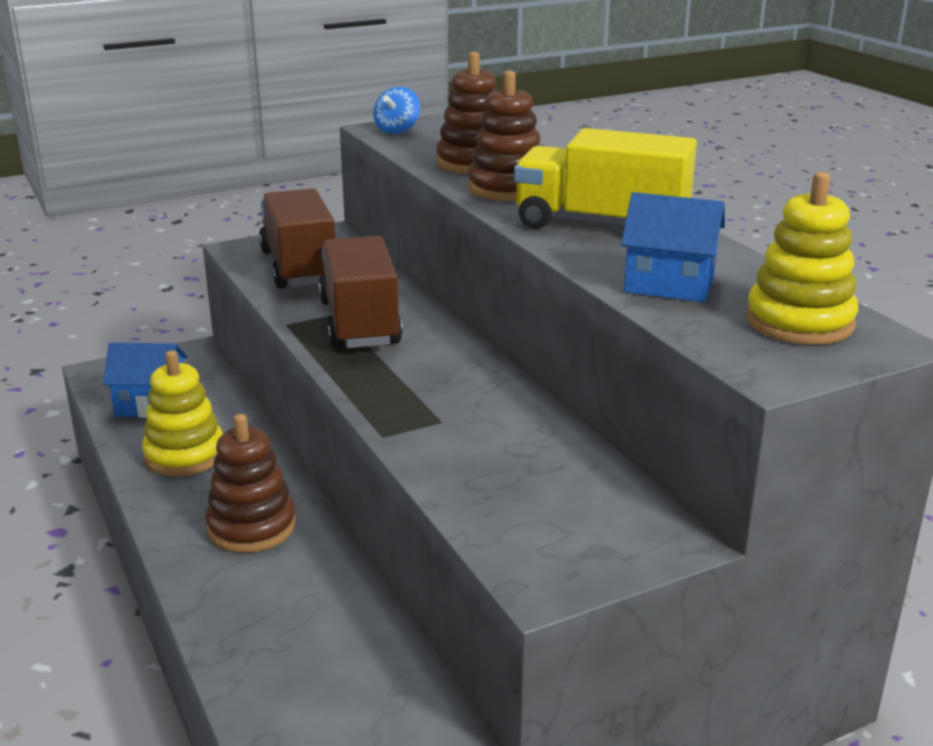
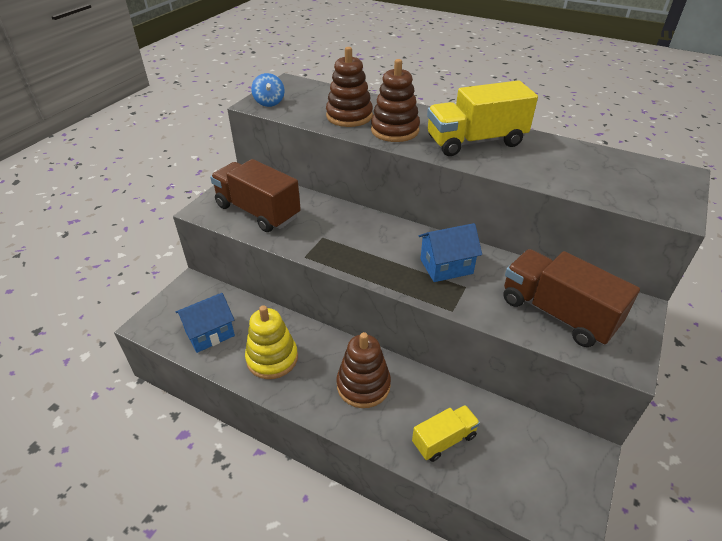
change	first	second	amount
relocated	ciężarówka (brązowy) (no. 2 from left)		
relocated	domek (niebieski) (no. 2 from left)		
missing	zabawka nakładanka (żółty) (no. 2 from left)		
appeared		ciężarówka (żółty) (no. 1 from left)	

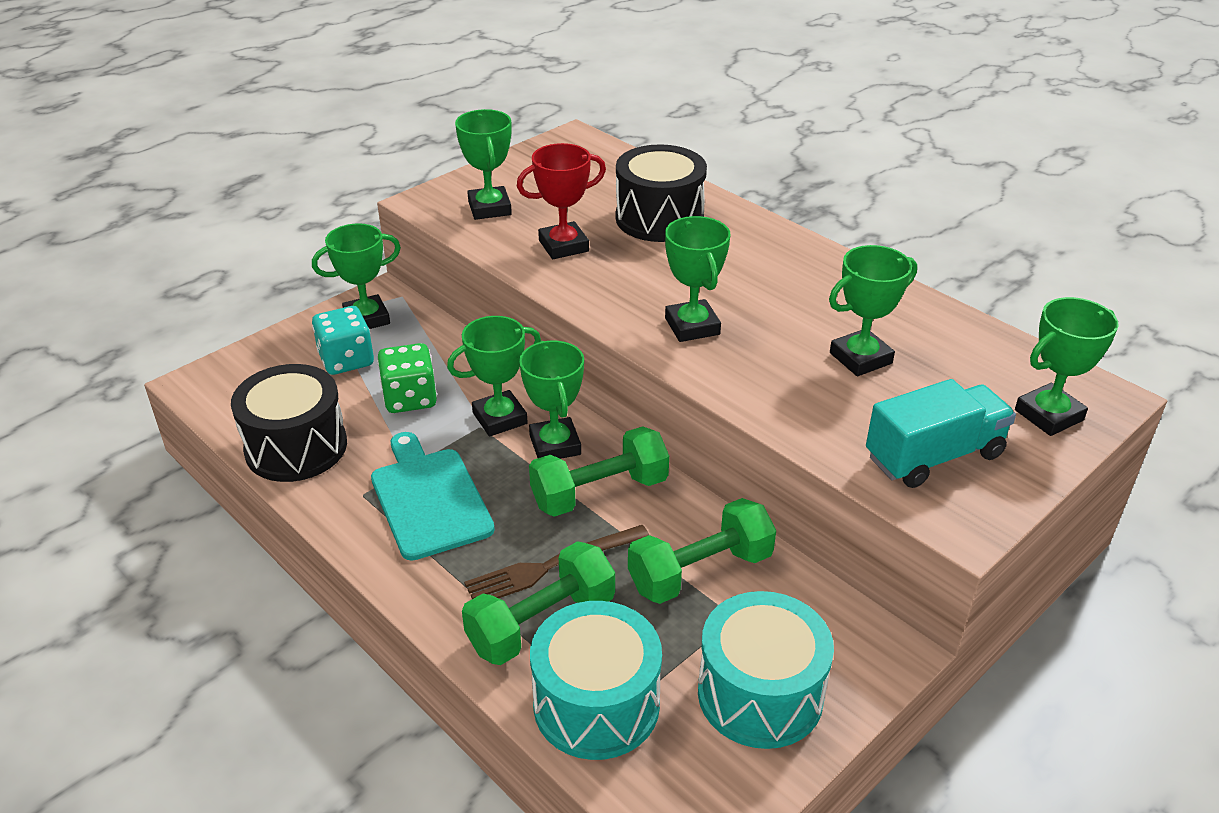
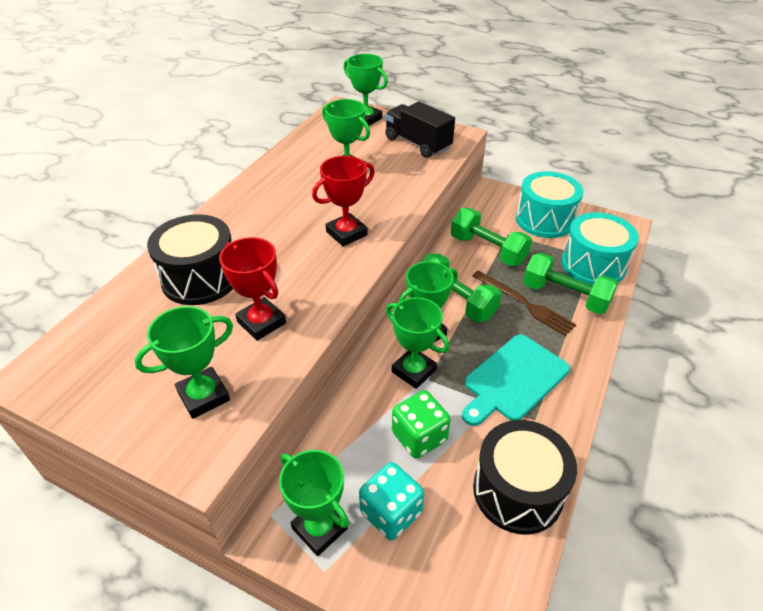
change	first	second	amount
colour	puchar (zielony) (no. 5 from left)	puchar (czerwony) (no. 2 from left)	
colour	ciężarówka (turkusowy)	ciężarówka (czarny)	

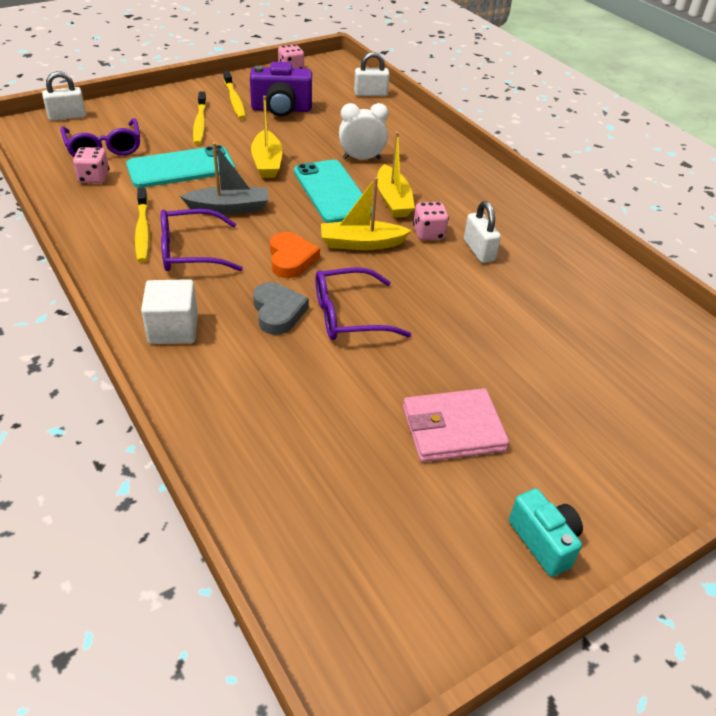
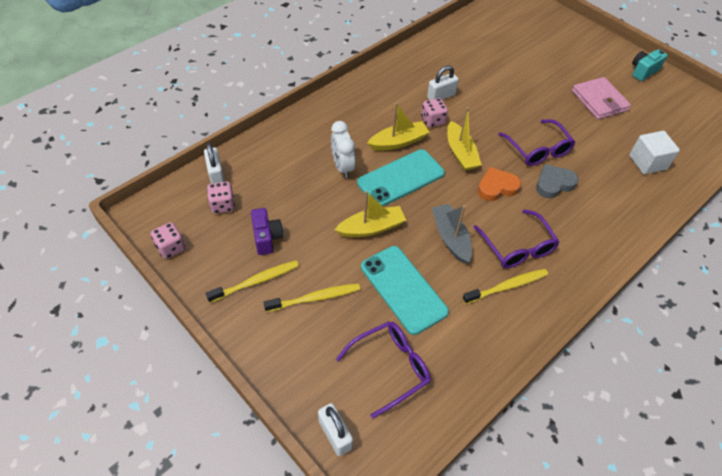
change	first	second	amount
relocated	kostka do gry (różowy) (no. 1 from left in the first image)	kostka do gry (różowy) (no. 2 from left)	
relocated	sześcian (biały)		
size	aparat fotograficzny (fioletowy)		x0.67

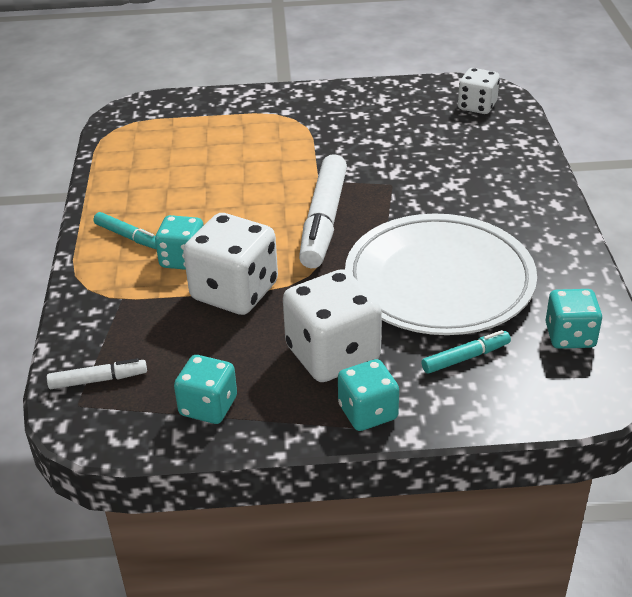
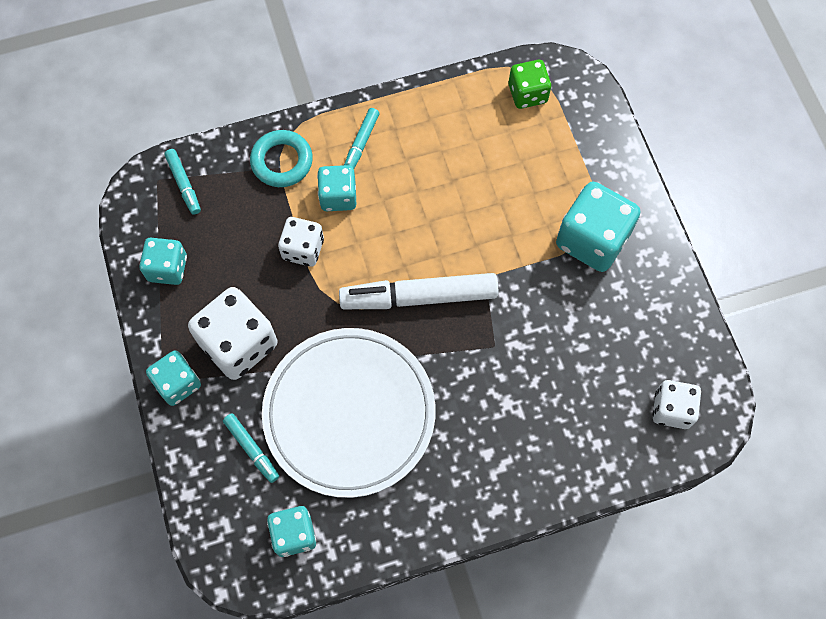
change	first	second	amount
colour	flamaster (biały) (no. 1 from left)	flamaster (turkusowy) (no. 1 from left)	
size	kostka do gry (biały) (no. 1 from left in the first image)	kostka do gry (biały) (no. 2 from left)	x0.60
appeared		pierścień (turkusowy)	
appeared		kostka do gry (zielony)	
appeared		kostka do gry (turkusowy) (no. 5 from left)	

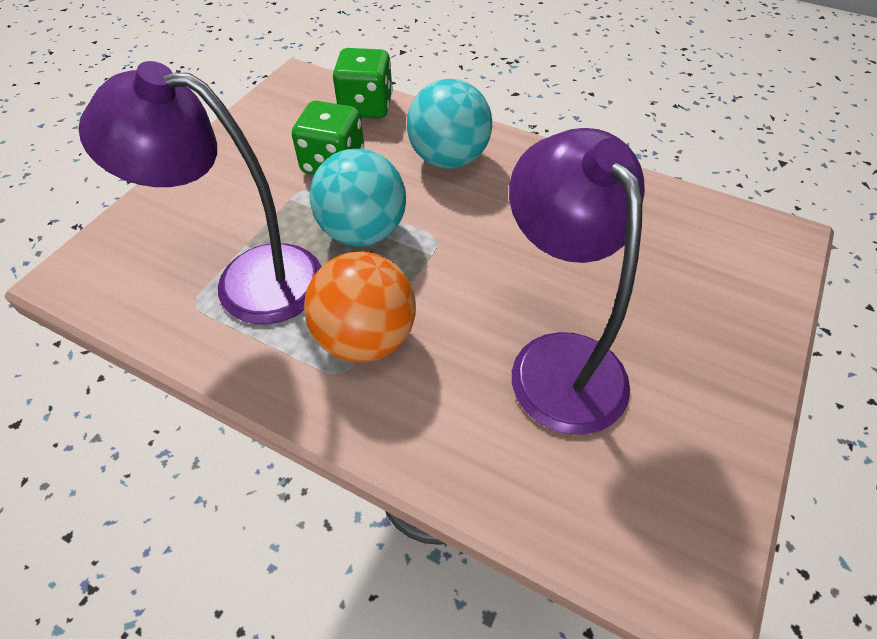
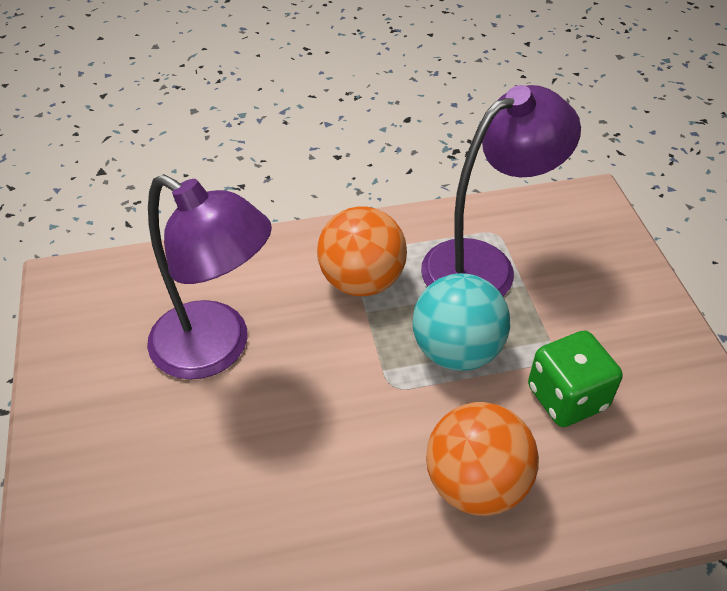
change	first	second	amount
missing	kostka do gry (zielony) (no. 2 from left)		
colour	piłka (turkusowy) (no. 2 from left)	piłka (pomarańczowy) (no. 2 from left)	

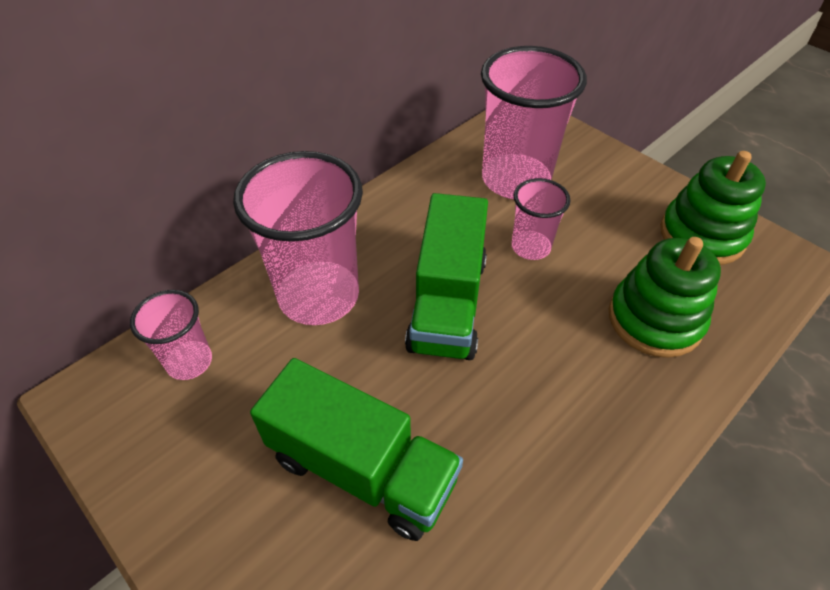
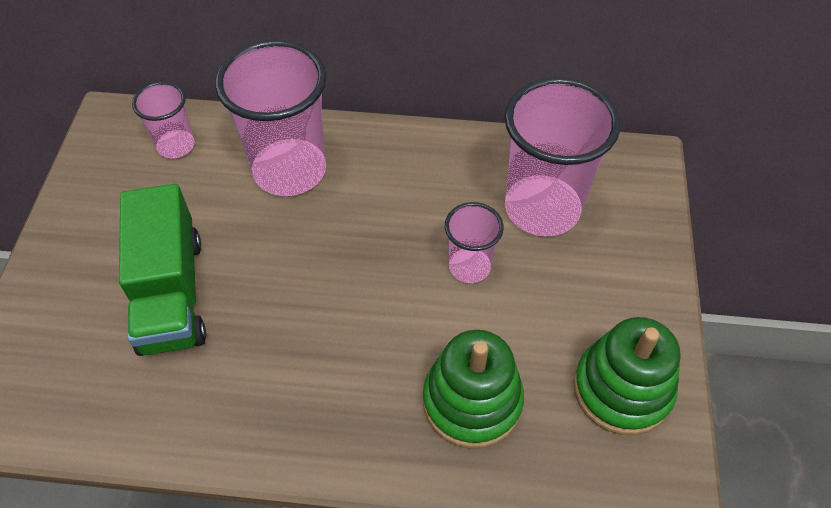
change	first	second	amount
missing	ciężarówka (zielony) (no. 2 from left)		

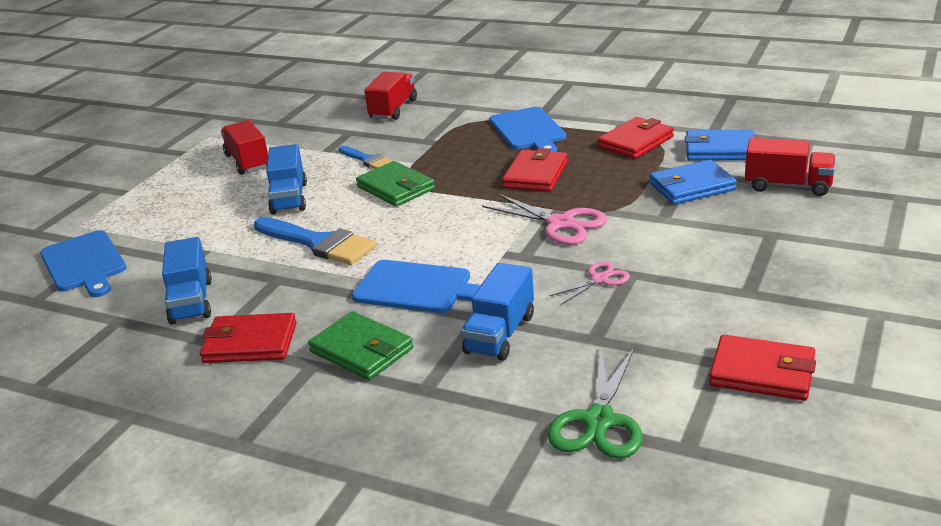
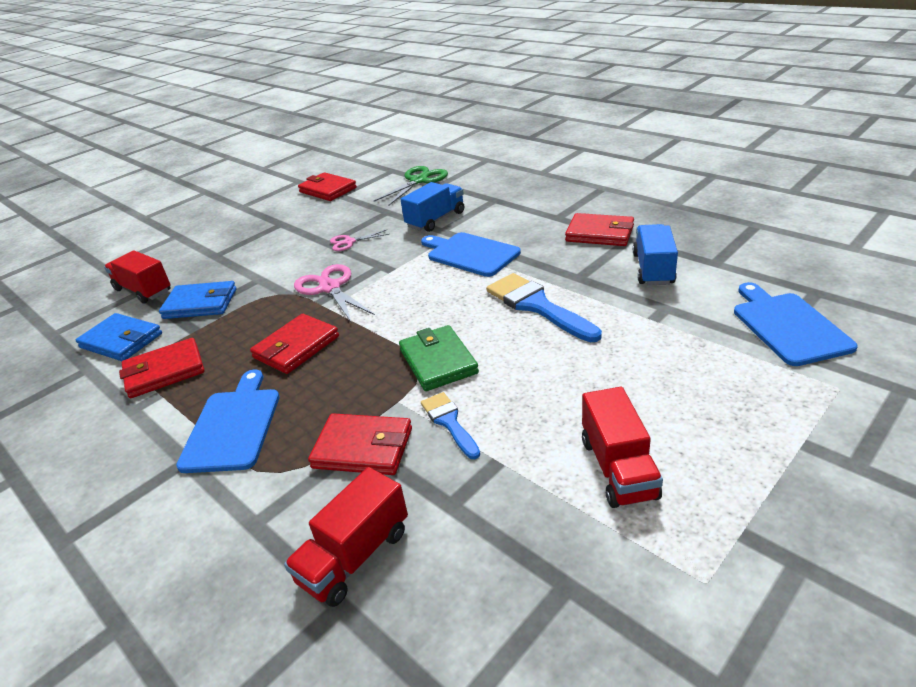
change	first	second	amount
missing	ciężarówka (niebieski) (no. 2 from left)		
missing	portfel (zielony) (no. 1 from left)		
appeared		portfel (czerwony) (no. 4 from left)	

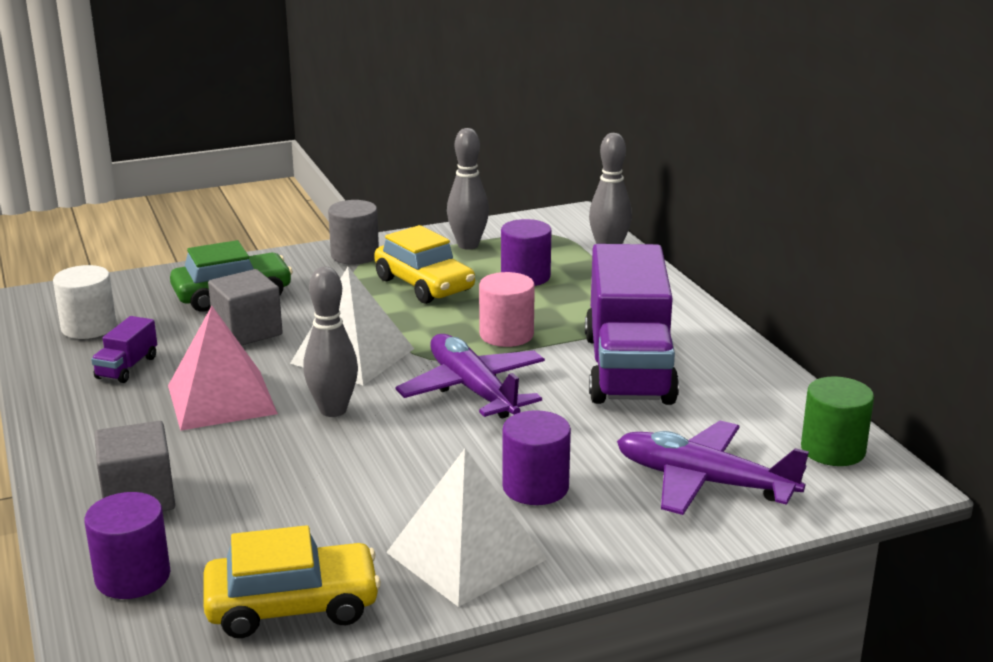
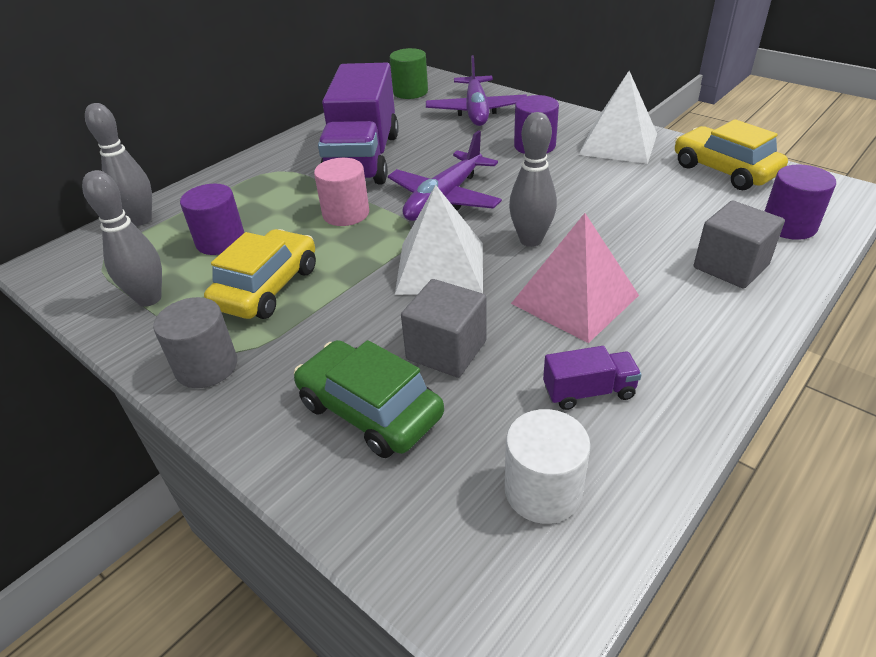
change	first	second	amount
spun	ciężarówka (fioletowy) (no. 2 from left in the first image)	ciężarówka (fioletowy) (no. 1 from left)	120 degrees clockwise

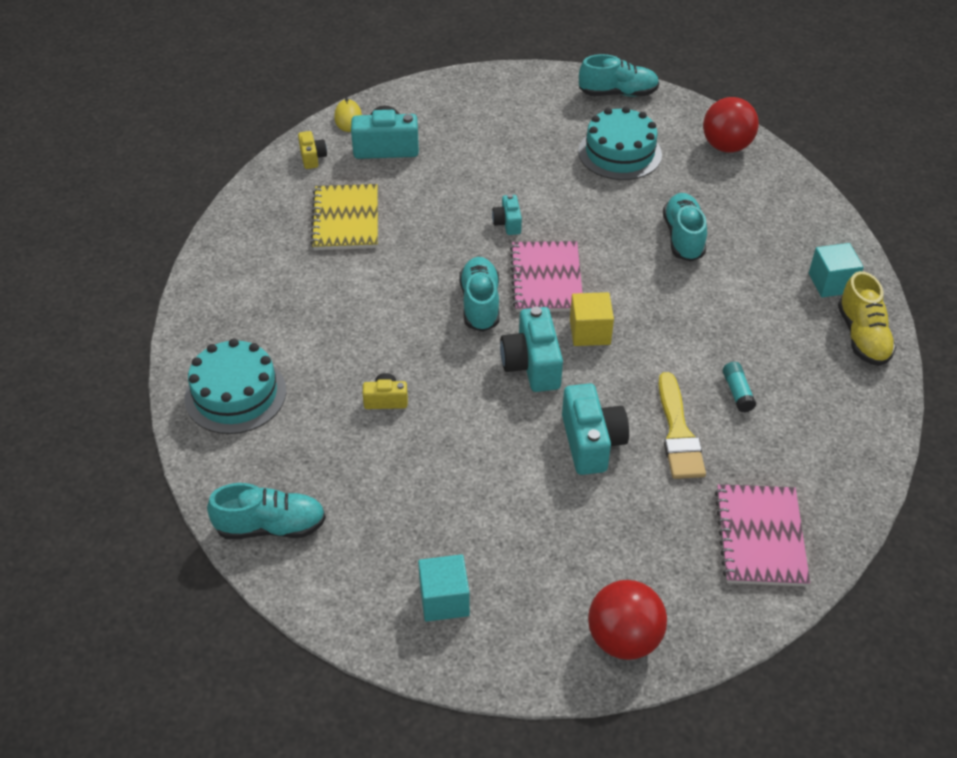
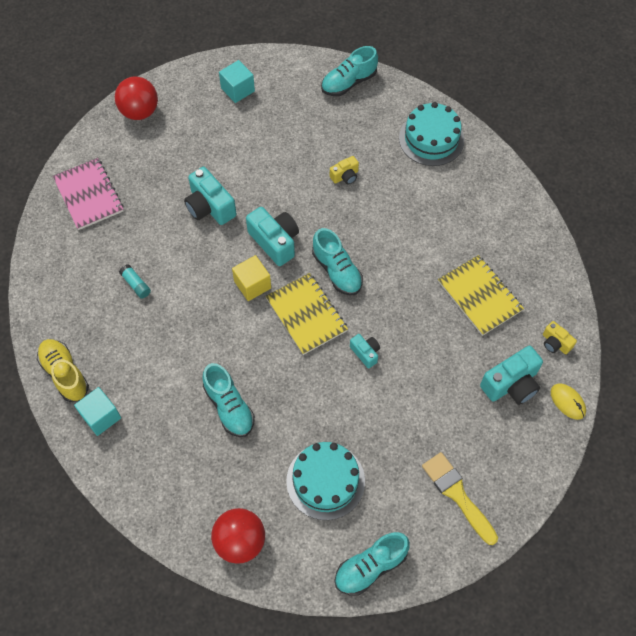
change	first	second	amount
colour	zeszyt (różowy) (no. 1 from left)	zeszyt (żółty) (no. 1 from left)	
relocated	pędzel (żółty)		

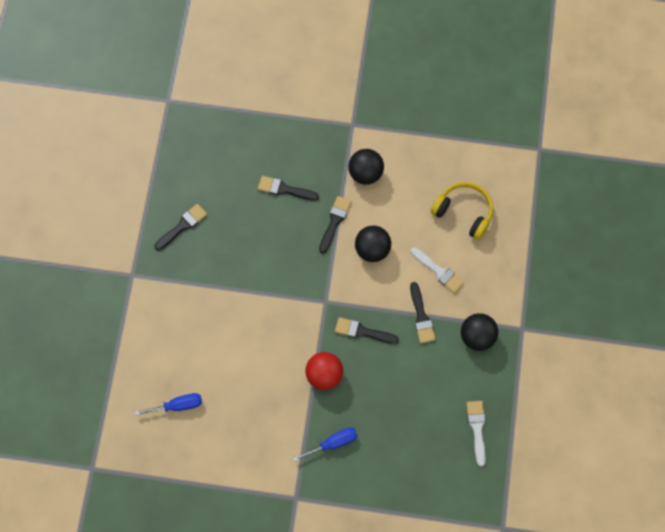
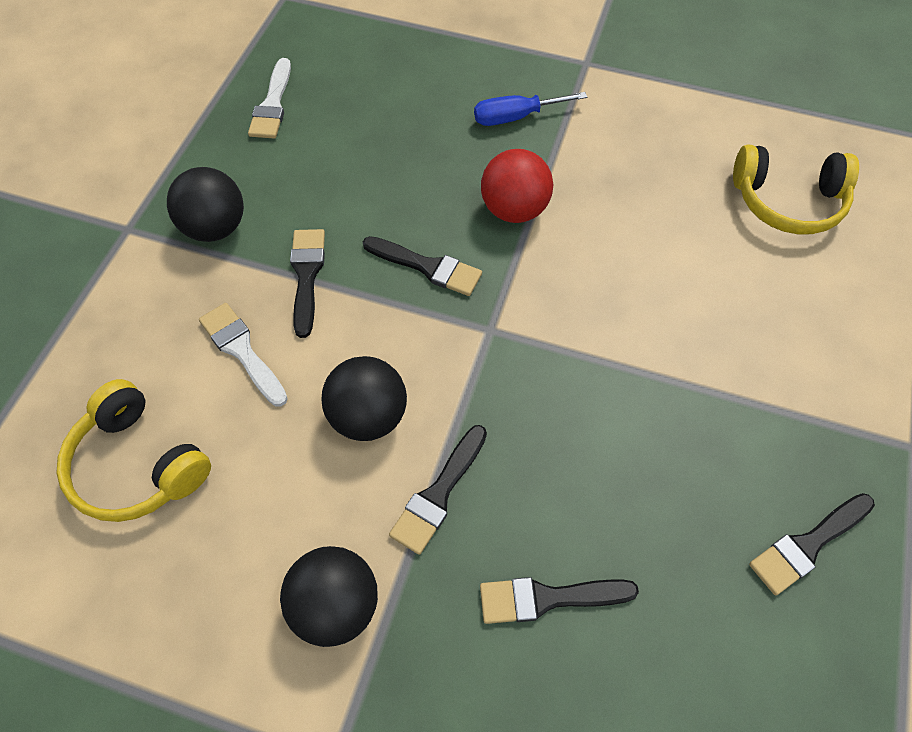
change	first	second	amount
exchanged	śrubokręt (niebieski) (no. 1 from left)	słuchawki (żółty) (no. 2 from left)	
spun	pędzel (czarny) (no. 2 from left in the first image)	pędzel (czarny) (no. 4 from left)	150 degrees clockwise

